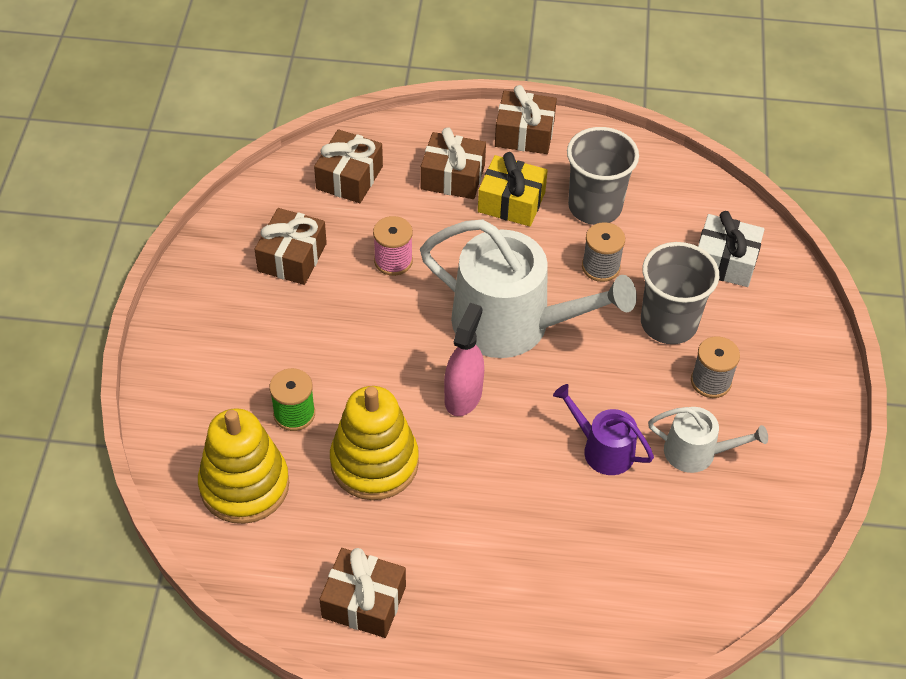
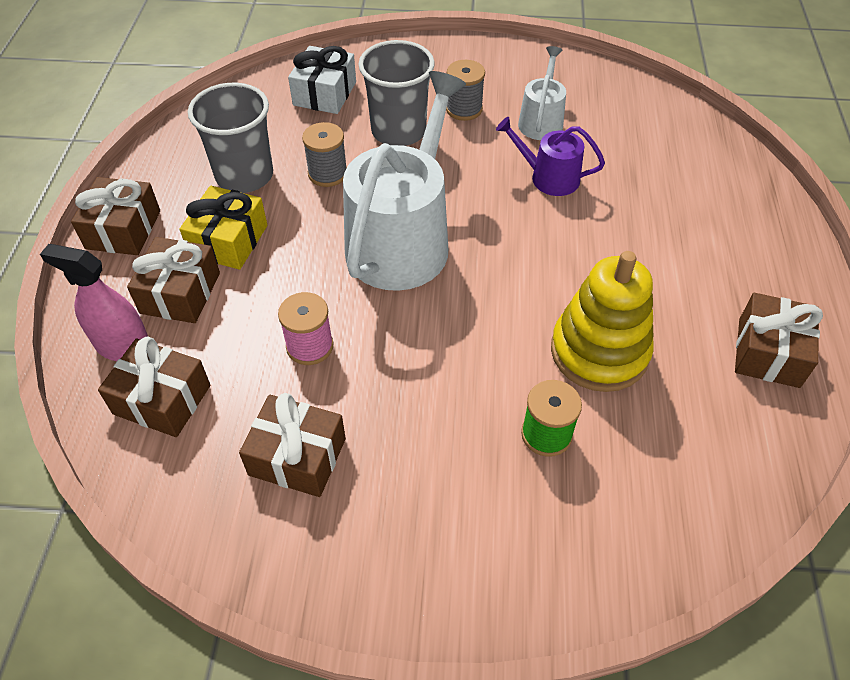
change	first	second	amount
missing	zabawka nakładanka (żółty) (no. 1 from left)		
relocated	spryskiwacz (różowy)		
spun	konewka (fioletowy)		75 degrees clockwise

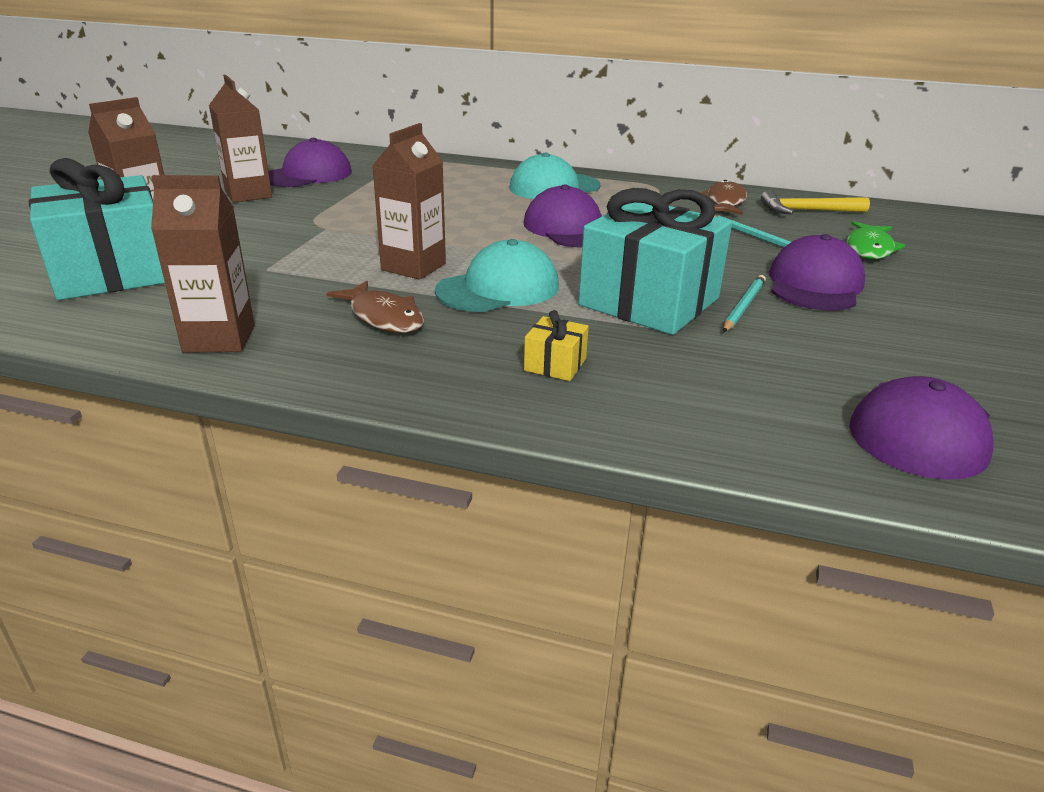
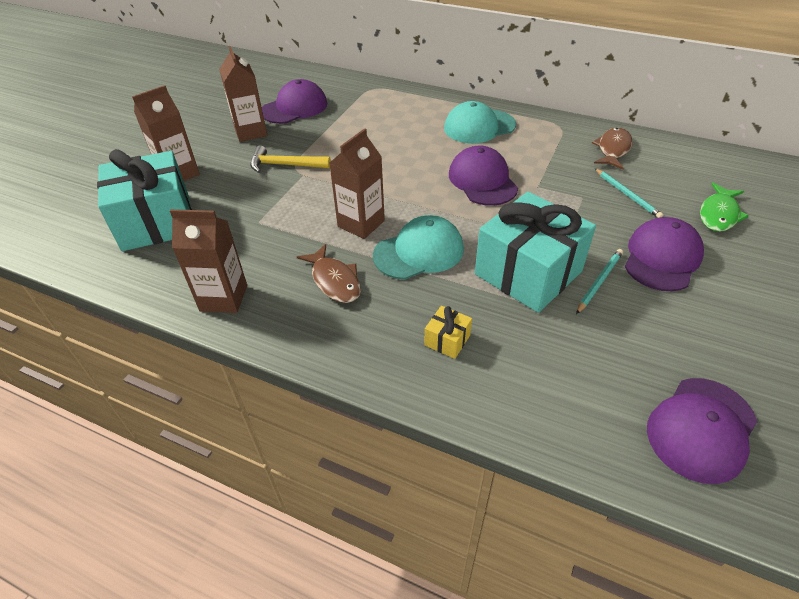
change	first	second	amount
relocated	młotek (żółty)		

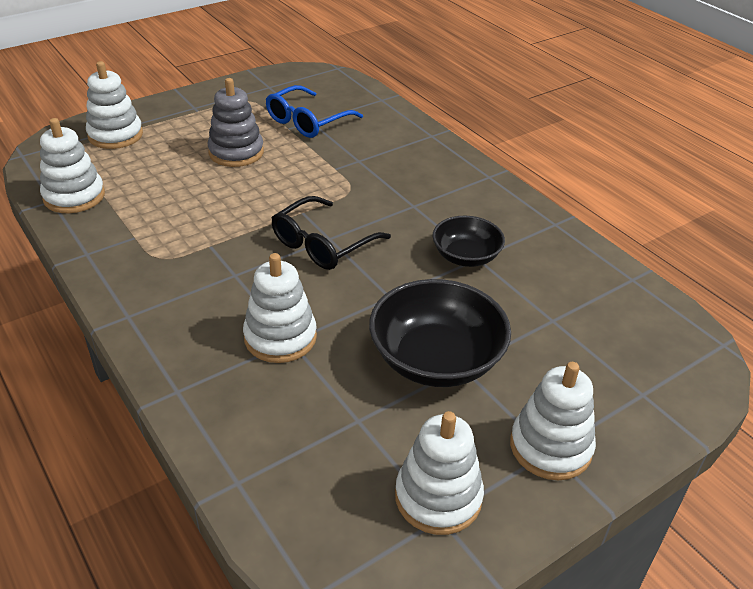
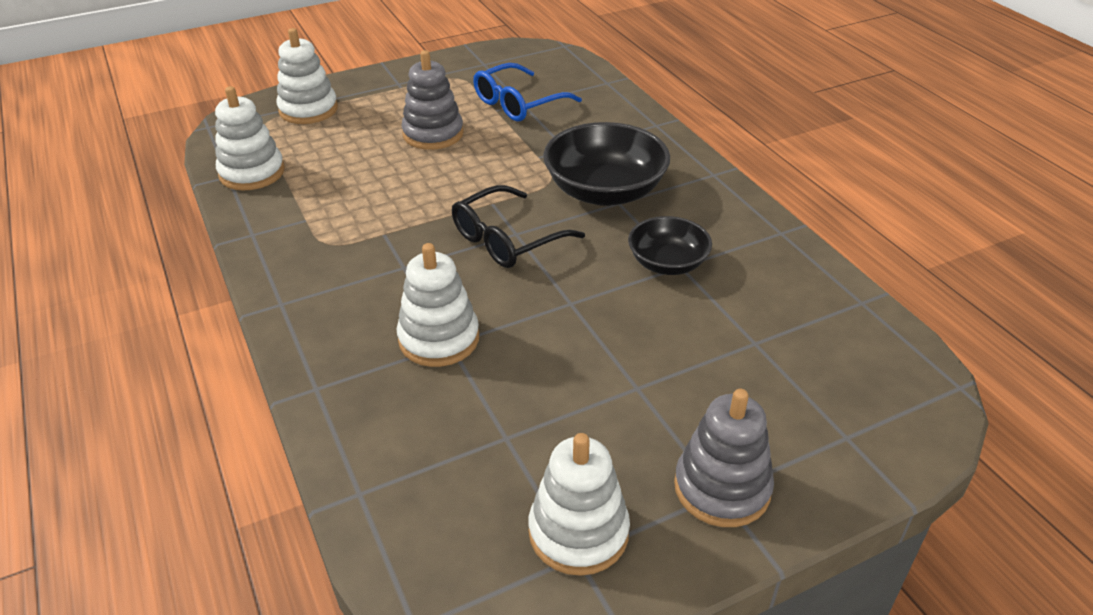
change	first	second	amount
relocated	miska (czarny) (no. 1 from left)		
colour	zabawka nakładanka (biały) (no. 5 from left)	zabawka nakładanka (szary) (no. 2 from left)	

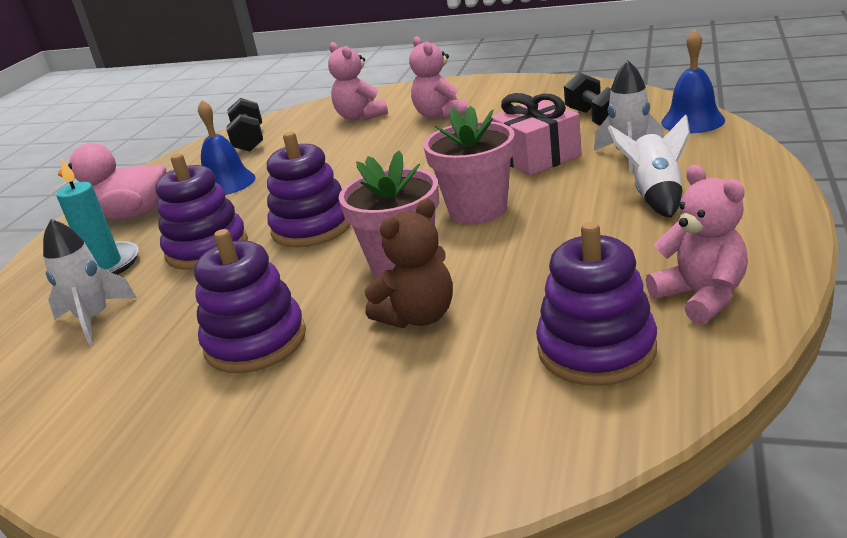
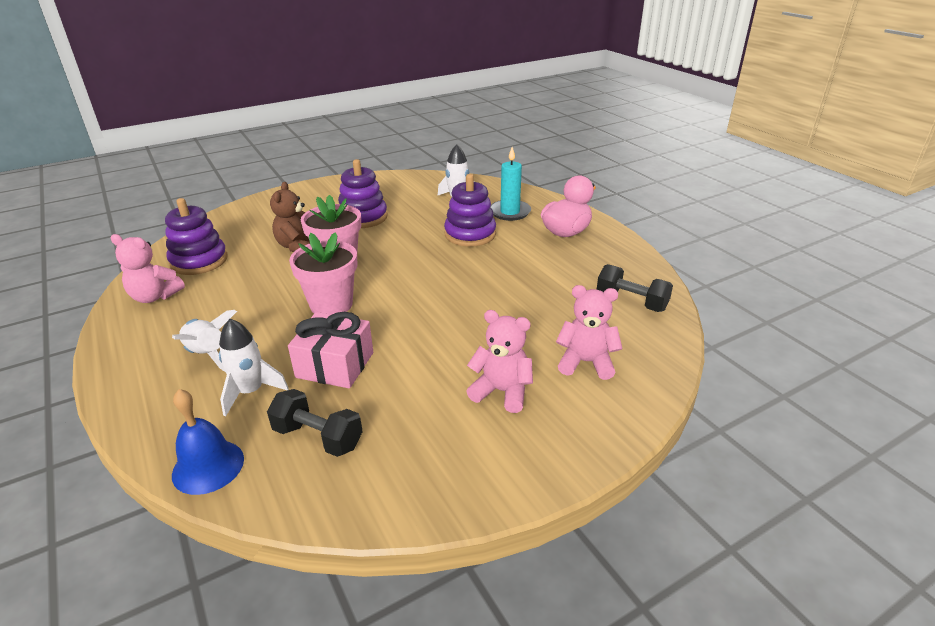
change	first	second	amount
missing	dzwonek (niebieski) (no. 1 from left)		
missing	zabawka nakładanka (fioletowy) (no. 3 from left)		

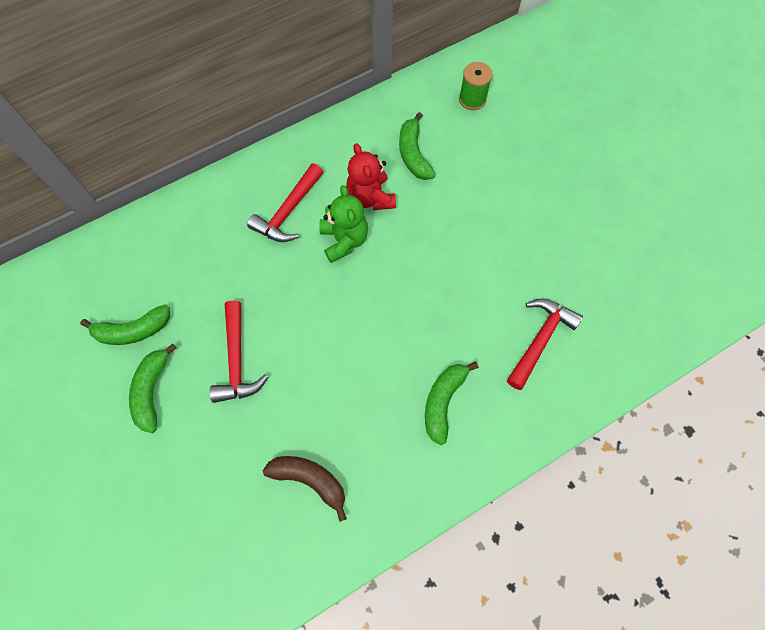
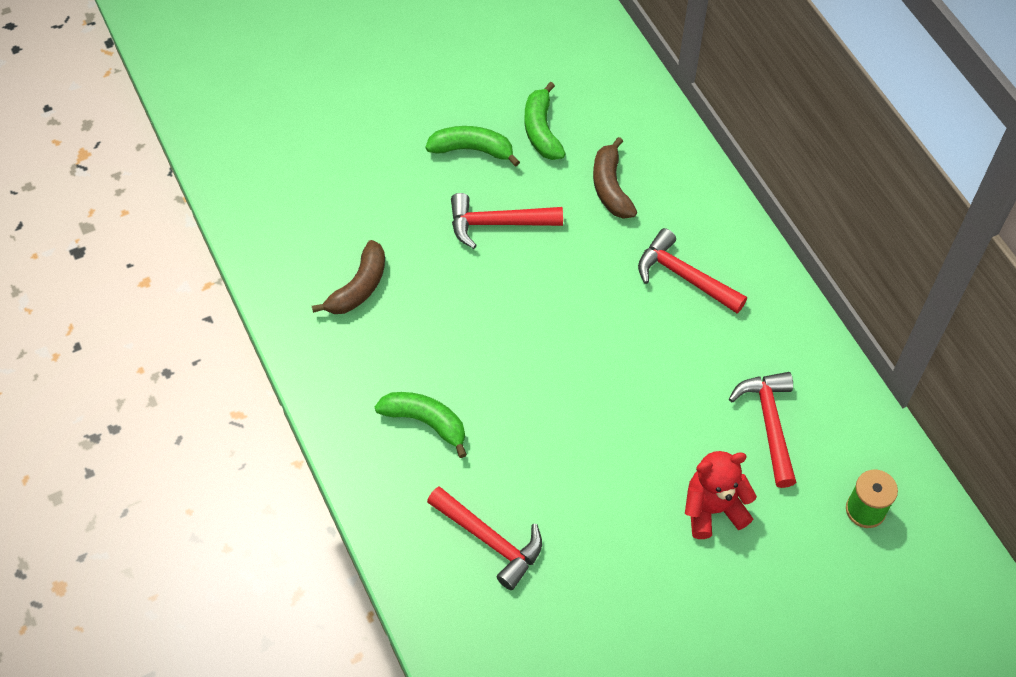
change	first	second	amount
missing	miś (zielony)		
relocated	miś (czerwony)		
exchanged	banan (zielony) (no. 3 from left)	młotek (czerwony) (no. 4 from left)	
appeared		banan (brązowy) (no. 2 from left)	

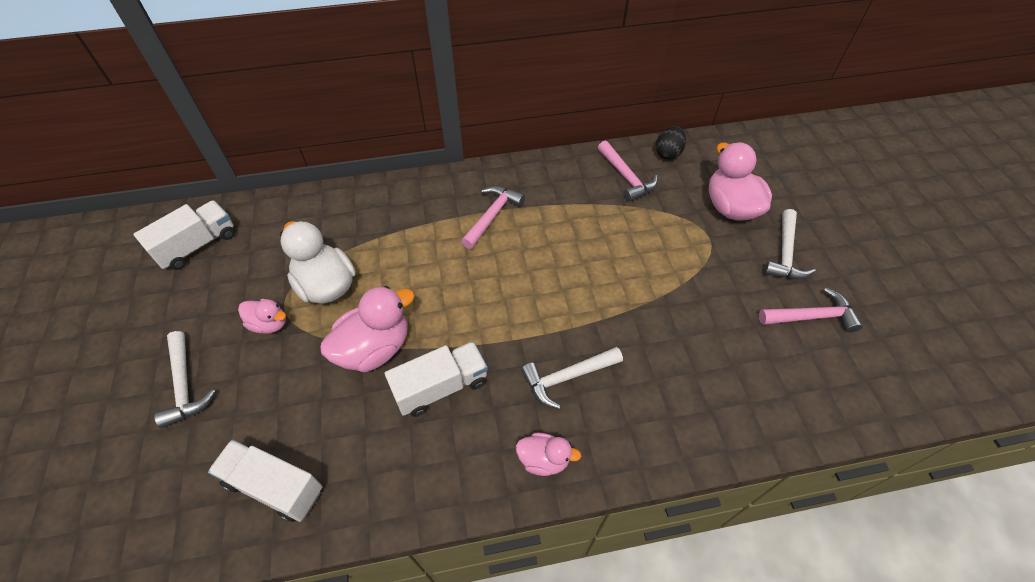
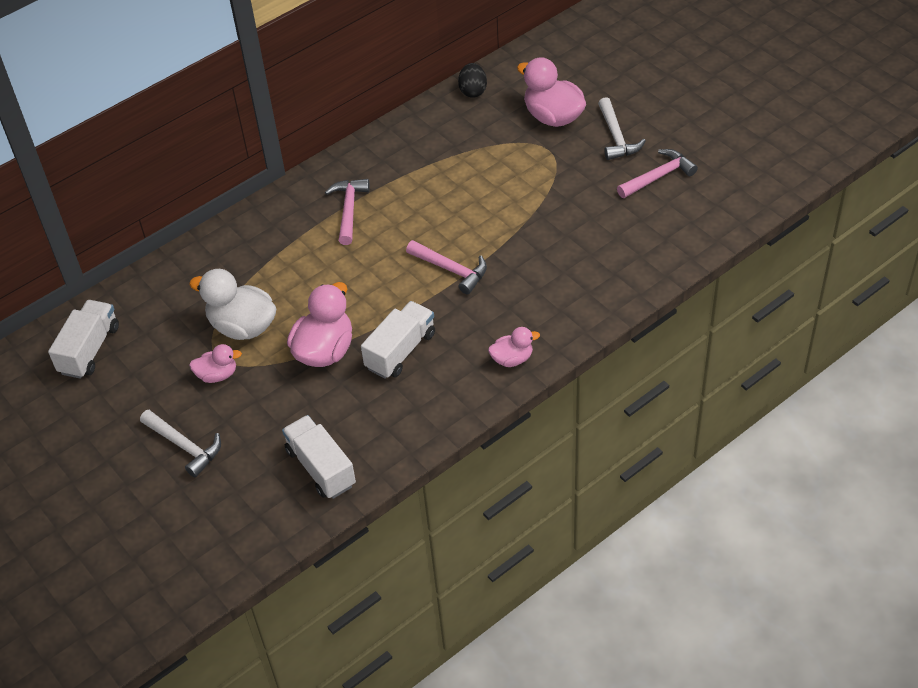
change	first	second	amount
spun	ciężarówka (biały) (no. 2 from left)		60 degrees clockwise
missing	młotek (biały) (no. 2 from left)		
relocated	młotek (różowy) (no. 2 from left)		

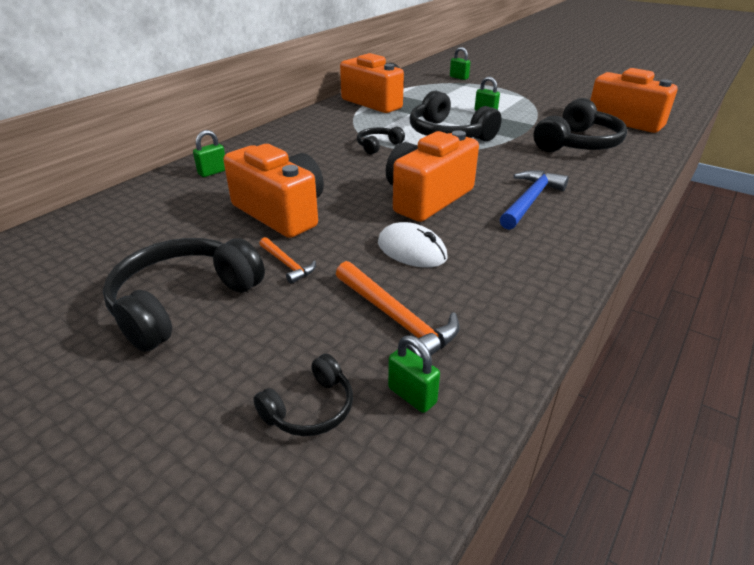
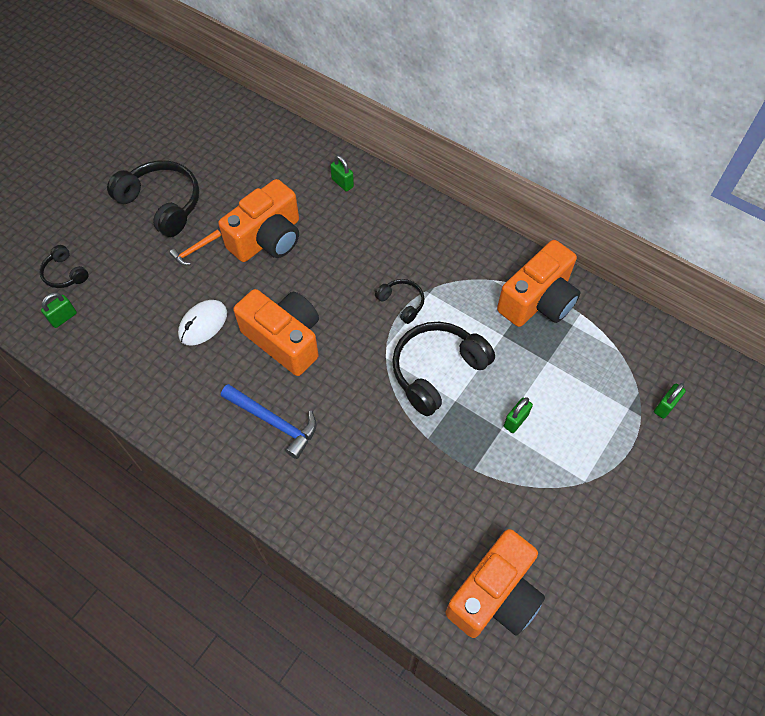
change	first	second	amount
missing	młotek (pomarańczowy) (no. 2 from left)		
missing	słuchawki (czarny) (no. 5 from left)		

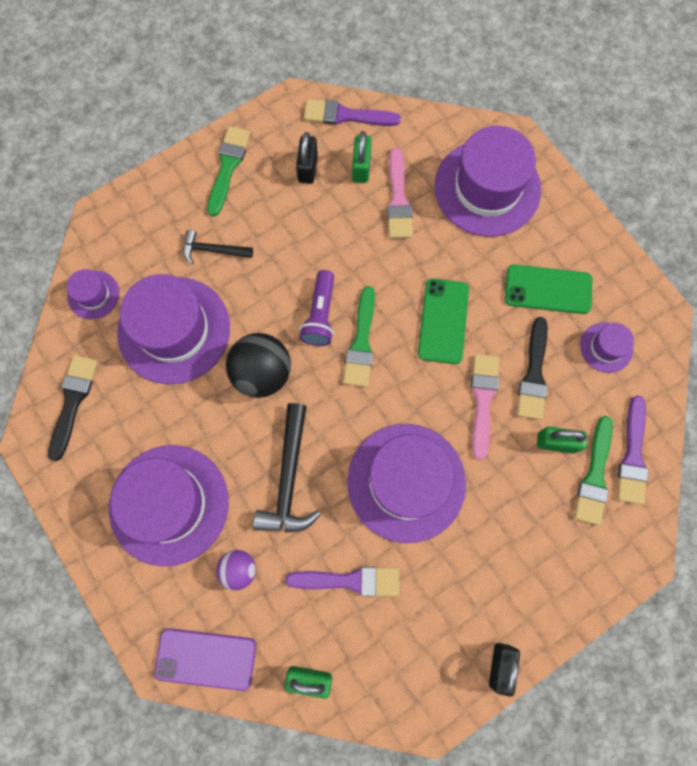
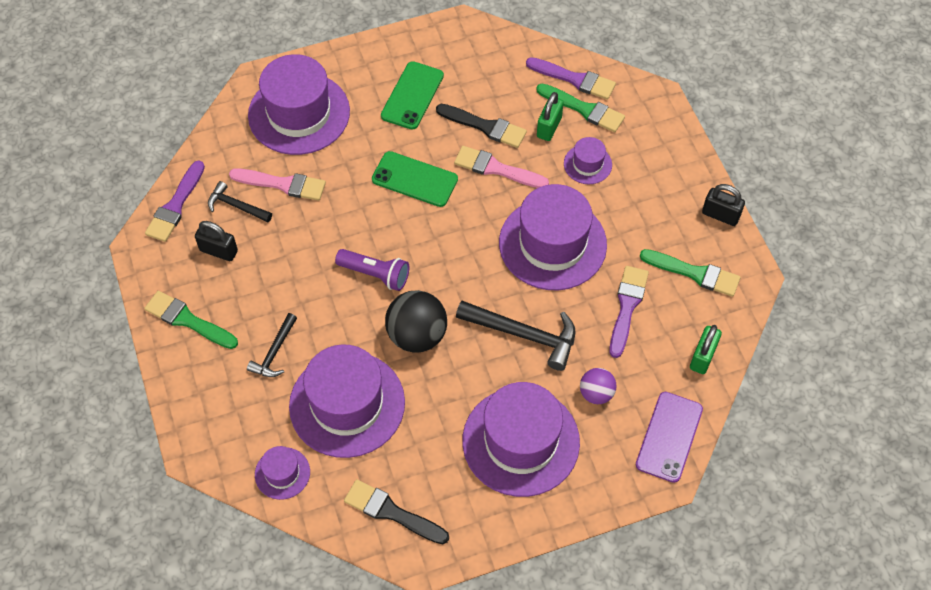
change	first	second	amount
relocated	pędzel (zielony) (no. 2 from left in the first image)	pędzel (zielony) (no. 3 from left)	
exchanged	kłódka (zielony) (no. 2 from left)	młotek (czarny) (no. 1 from left)	
relocated	kapelusz (fioletowy) (no. 6 from left)		

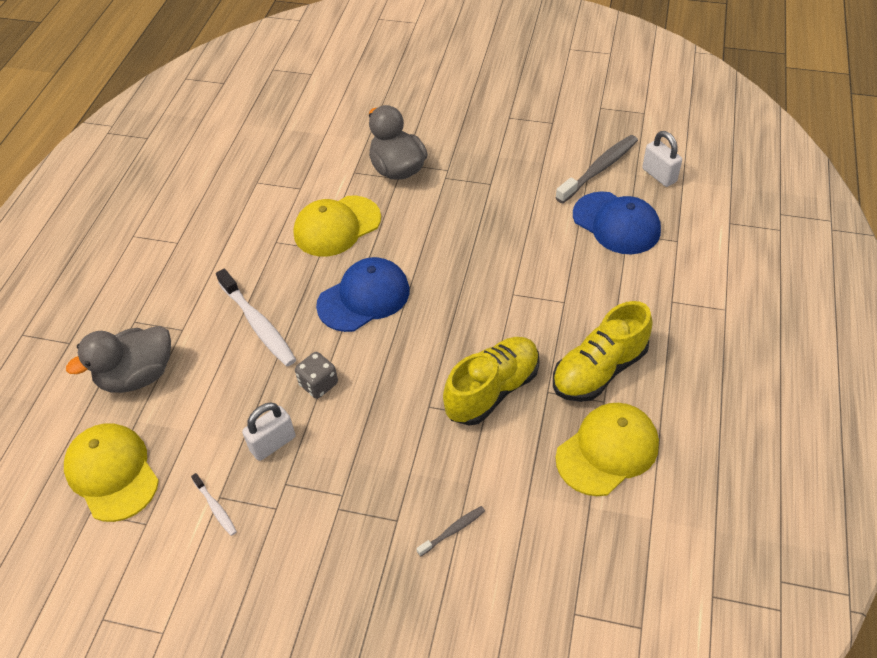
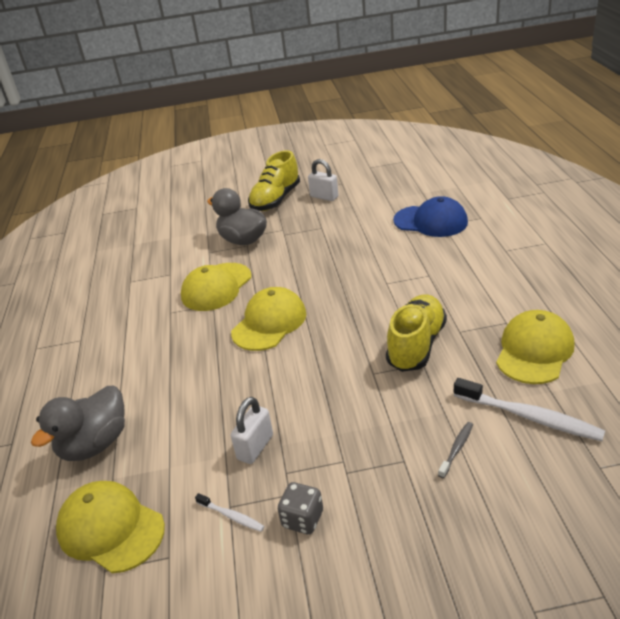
change	first	second	amount
relocated	szczoteczka do zębów (biały) (no. 2 from left)		
relocated	kostka do gry (szary)		
colour	czapka (niebieski) (no. 1 from left)	czapka (żółty) (no. 3 from left)	
relocated	but (żółty) (no. 2 from left in the first image)	but (żółty) (no. 1 from left)	
missing	szczoteczka do zębów (szary) (no. 2 from left)		
relocated	kłódka (biały) (no. 2 from left)		

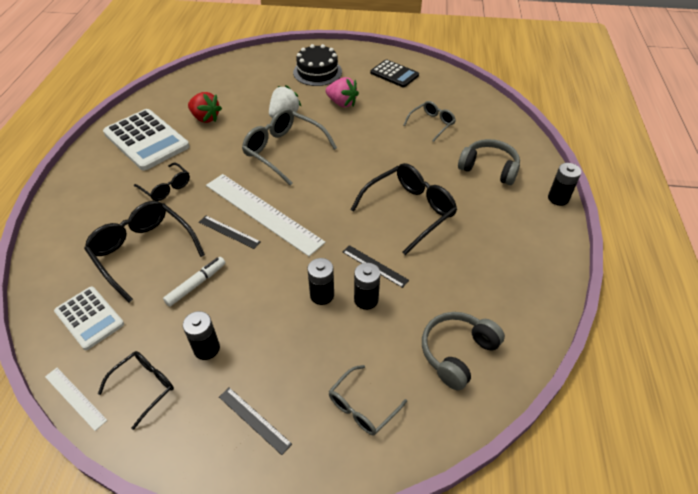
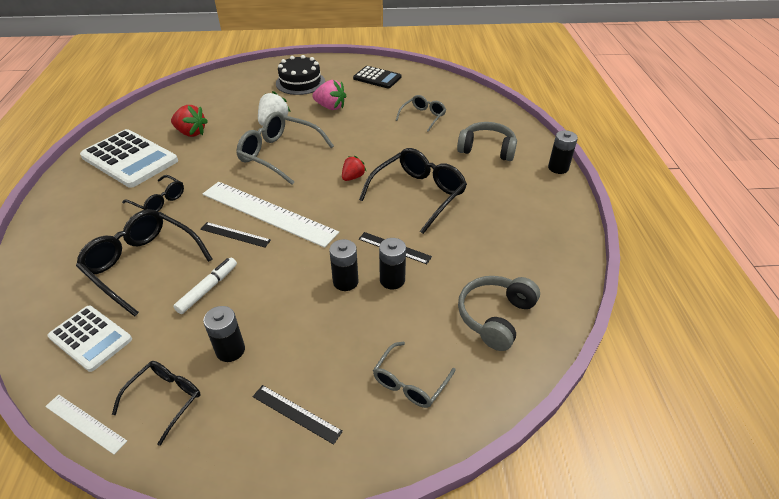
change	first	second	amount
appeared		truskawka (czerwony) (no. 2 from left)	

